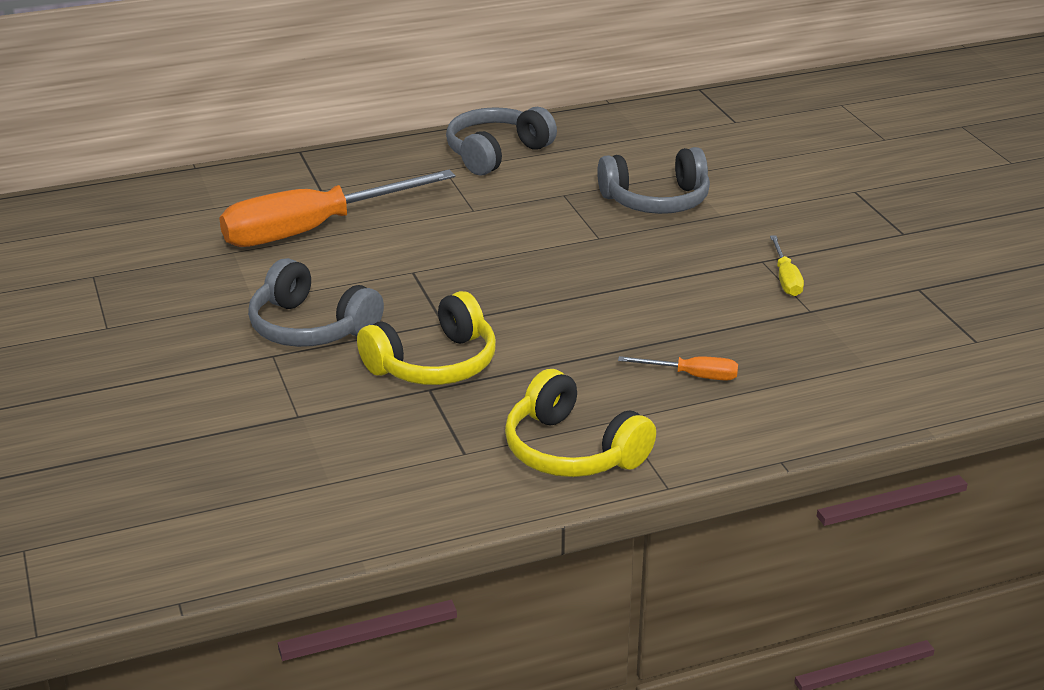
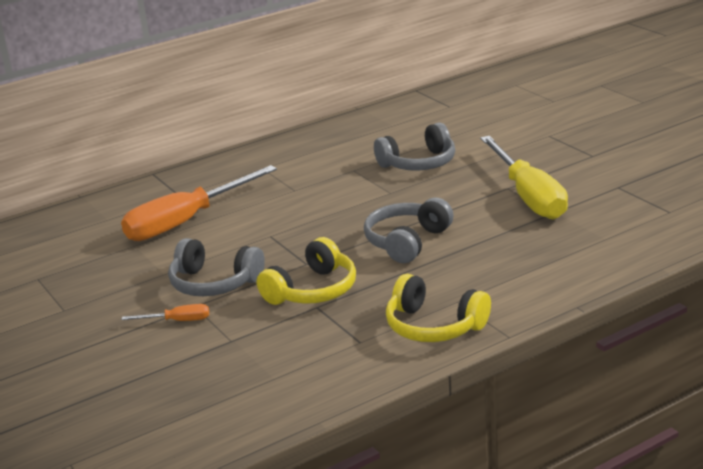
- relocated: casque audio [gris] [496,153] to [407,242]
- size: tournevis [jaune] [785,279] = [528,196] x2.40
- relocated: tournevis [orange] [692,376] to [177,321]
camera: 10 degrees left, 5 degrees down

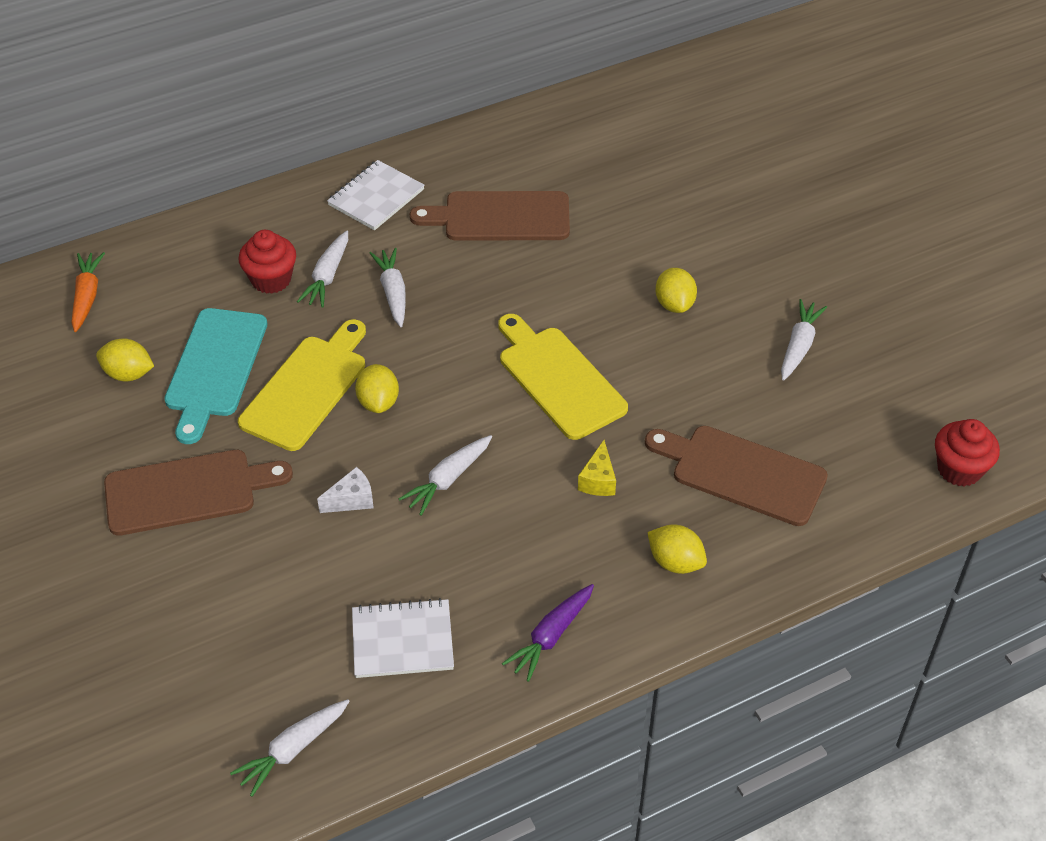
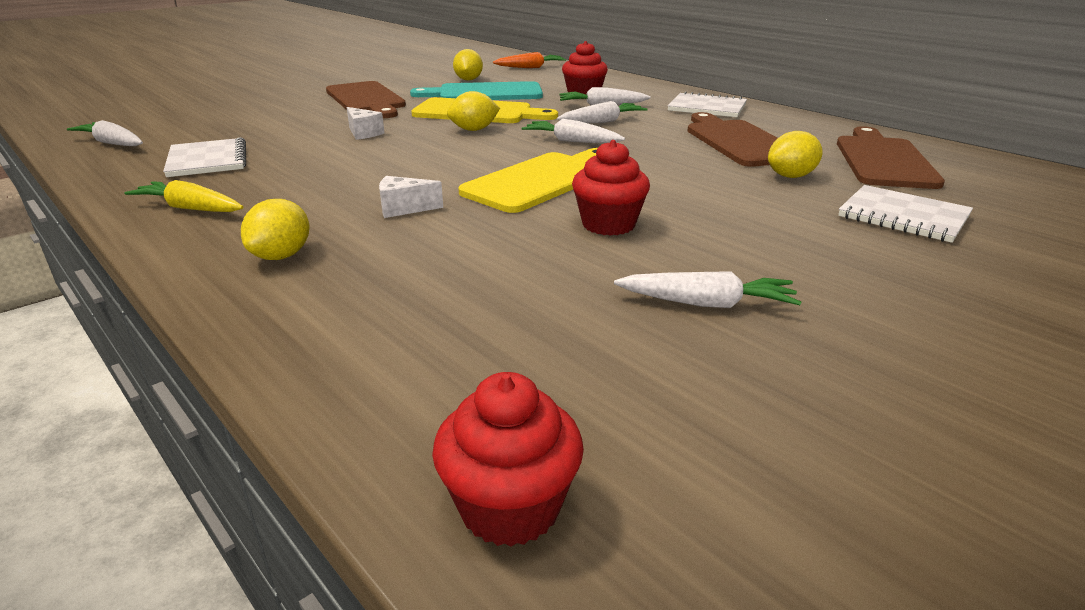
- relocated: citron [jaune] [674,304] to [791,176]
- relocated: planche à découper [marron] [742,473] to [883,160]
- relocated: carotte [blanc] [448,479] to [572,141]
- colour: fromage [jaune] [598,480] to fromage [blanc] [404,209]
- colour: carotte [violet] [551,636] to carotte [jaune] [190,208]
- appeared: muffin [rouge] [608,224]
- appeared: carnet [blanc] [903,216]
camera: 75 degrees right, 20 degrees down

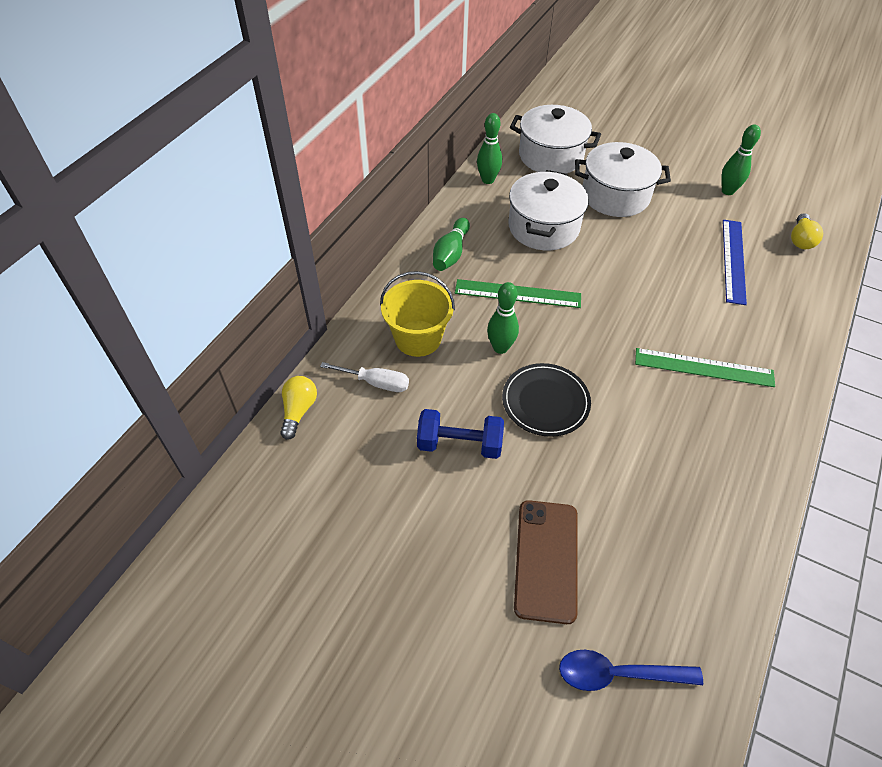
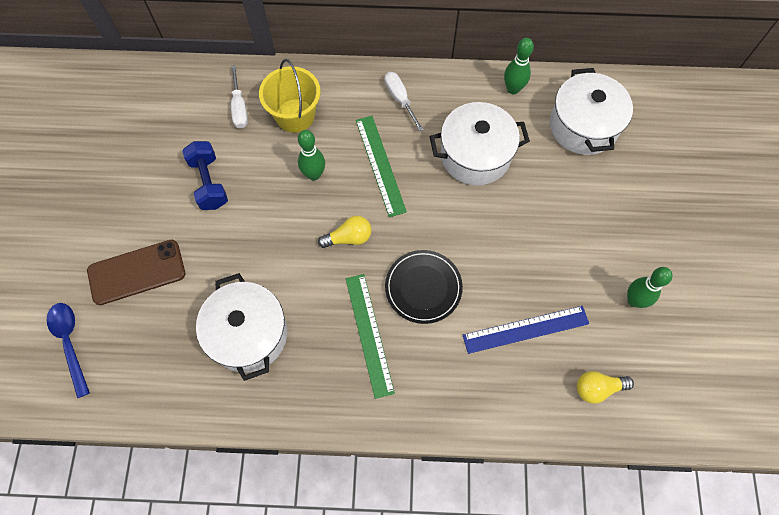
- relocated: marmite [blanc] [615,196] to [248,334]
- exchanged: quille [vert] [451,253] to tournevis [blanc] [400,99]
- relocated: assiette [noir] [545,401] to [423,287]
- relocated: ampoule [jaune] [298,411] to [348,238]
camera: 65 degrees right, 15 degrees up

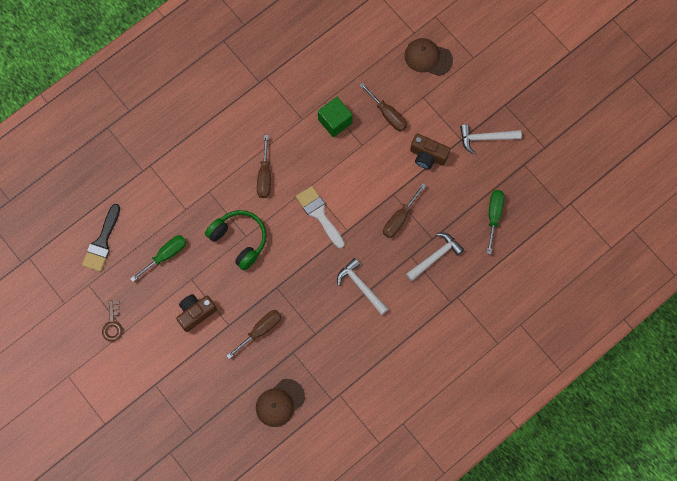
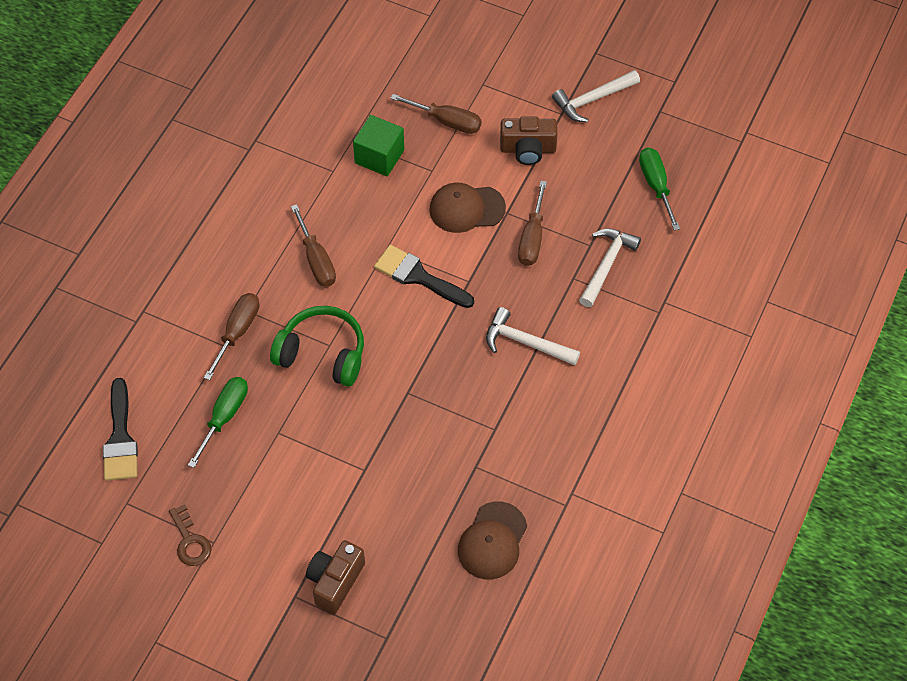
- relocated: casquette [marron] [428,57] to [466,209]
- colour: pinceau [blanc] [319,214] to pinceau [noir] [418,276]
- relocated: appareil photo [marron] [196,313] to [335,581]
- relocated: tournevis [marron] [260,330] to [237,332]
camera: 25 degrees left, 15 degrees down

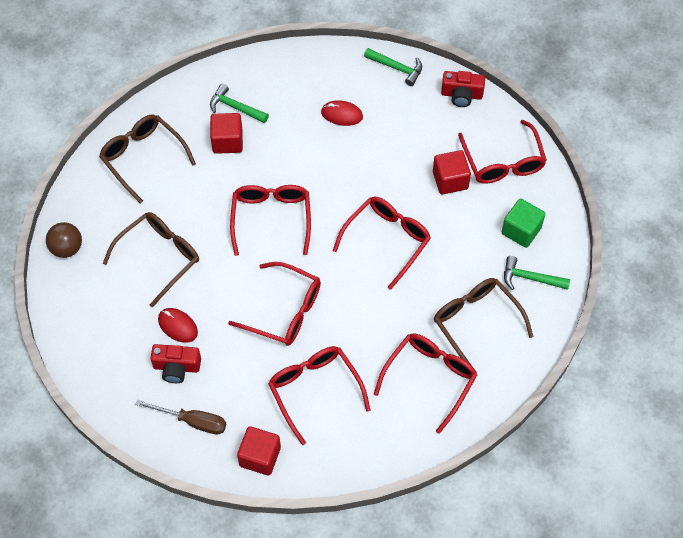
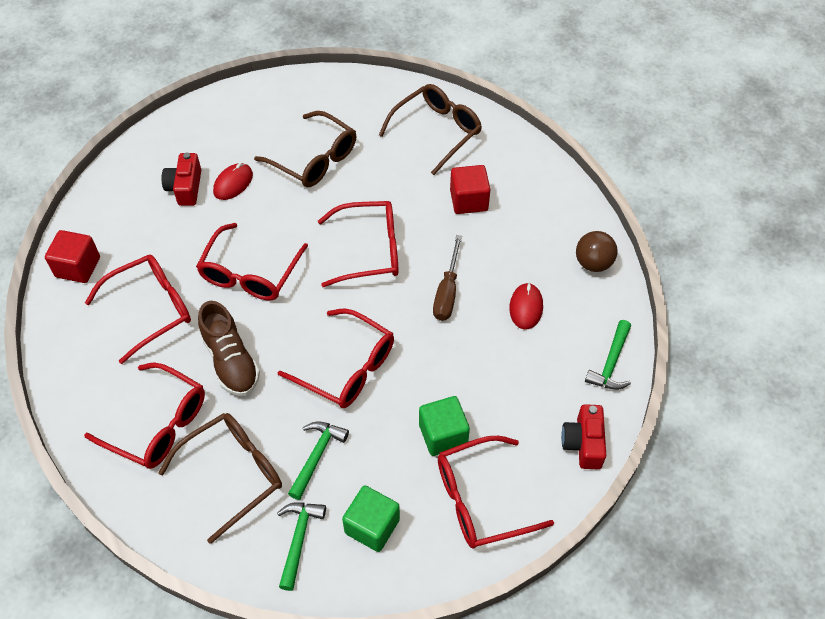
- relocated: marteau [vert] [235,107] to [317,456]
- colour: cube [rouge] [450,180] to cube [vert] [443,435]
- relocated: balle [marron] [67,248] to [593,263]
- relocated: tournevis [marron] [192,421] to [447,292]
- appeared: chaussure [marron] [231,361]
camera: 85 degrees right, 5 degrees down

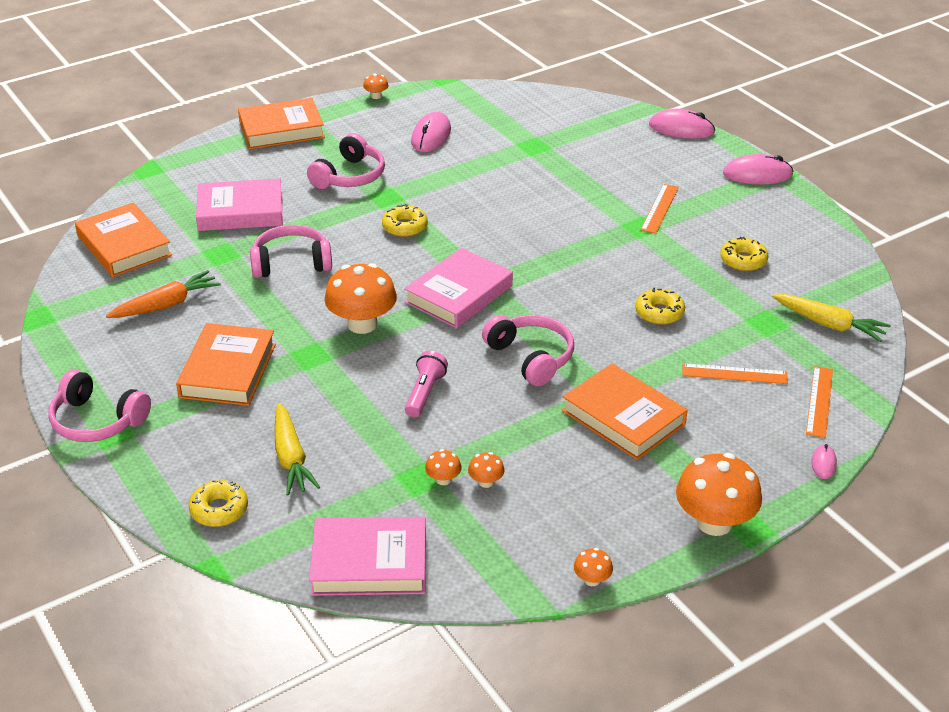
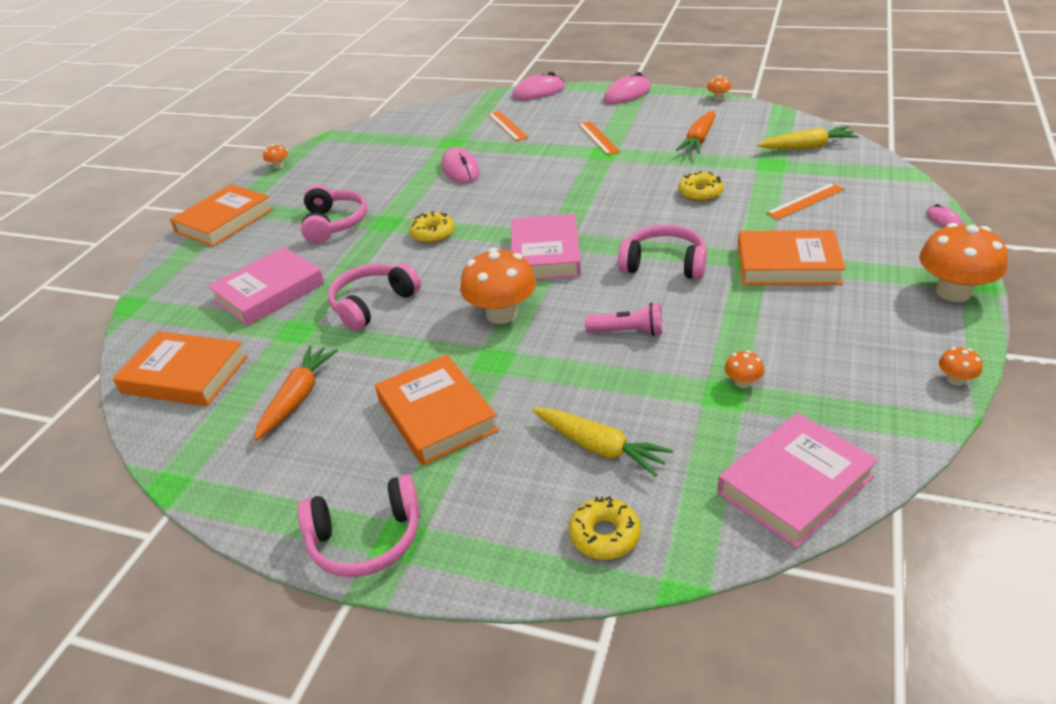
- relocated: souris [rose] [431,136] to [460,169]
- exchanged: beignet [jaune] [743,261] to carotte [orange] [699,140]
- spun: lampe de poche [rose] [425,393] = [628,332] 120 degrees clockwise
- relocated: règle [orange] [819,401] to [507,125]
- relocated: champignon [orange] [486,482] to [718,98]
camera: 35 degrees left, 0 degrees up

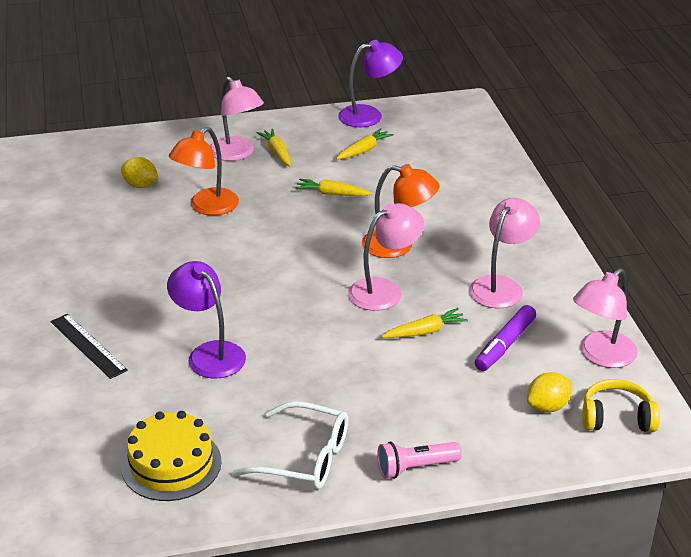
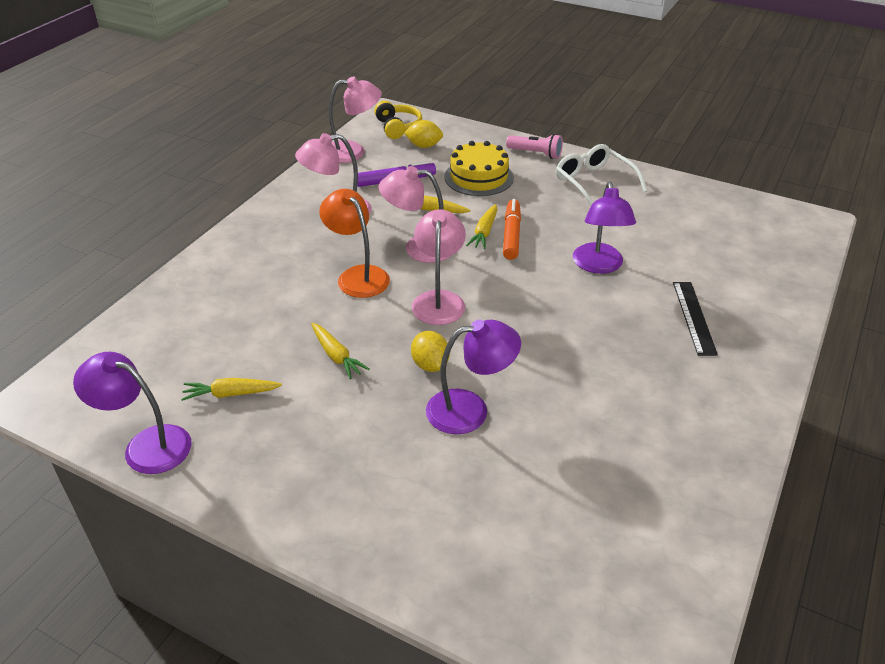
- relocated: lampe [rose] [237,154] to [439,300]
- colour: lampe [orange] [207,207] to lampe [violet] [470,409]
- relocated: carotte [jaune] [277,152] to [484,232]
- relocated: citron [jaune] [141,185] to [430,364]
- spun: casque audio [jaune] [616,418] = [397,127] 150 degrees counterclockwise
- relocated: gâteau [jaune] [171,464] to [479,177]
- appeared: feutre [orange] [511,235]
camera: 140 degrees left, 5 degrees up

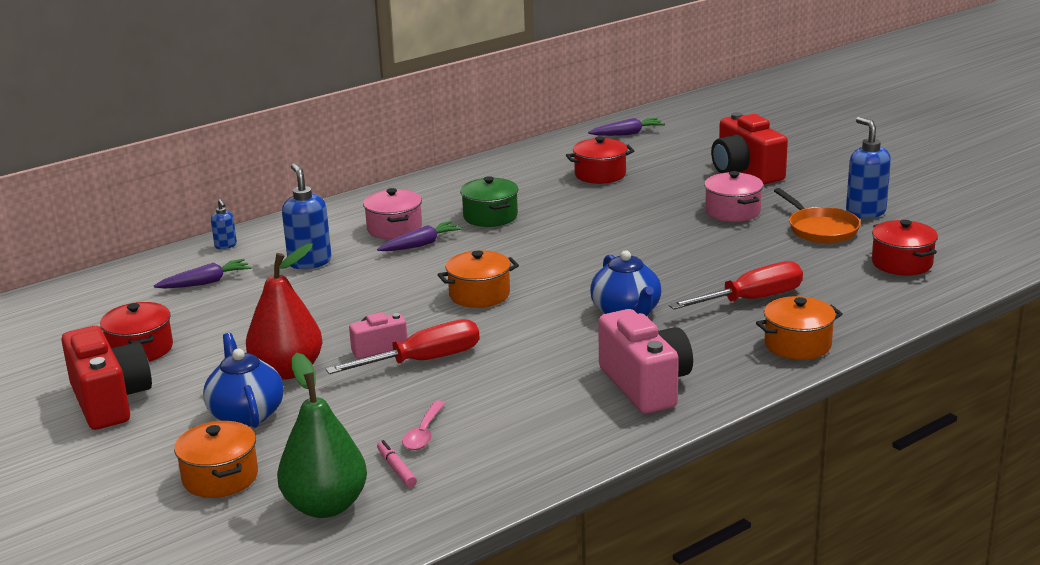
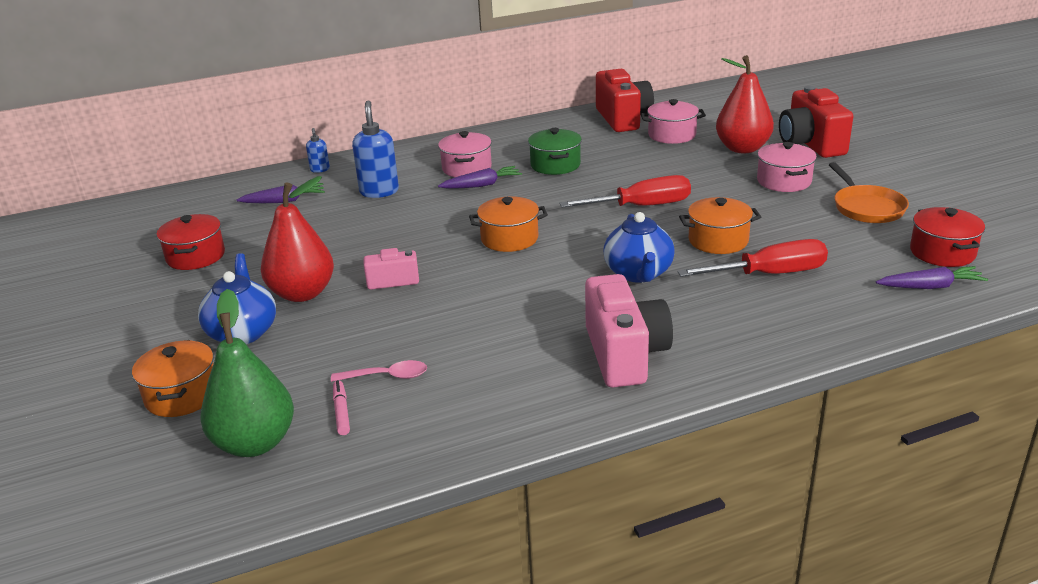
- missing: distributeur de savon [bleu] [865,212]
- relocated: carotte [violet] [627,134] to [930,287]
- colour: marmite [rouge] [600,174] to marmite [rose] [672,135]
- relocated: marmite [orange] [797,345] to [718,240]
- relocated: tournevis [rouge] [423,361] to [641,206]
- relocated: appareil photo [rouge] [110,401] to [623,119]
- spun: cuillère [rose] [423,433] = [387,376] 120 degrees counterclockwise
- appeared: poire [rouge] [742,148]
camera: 15 degrees right, 5 degrees up

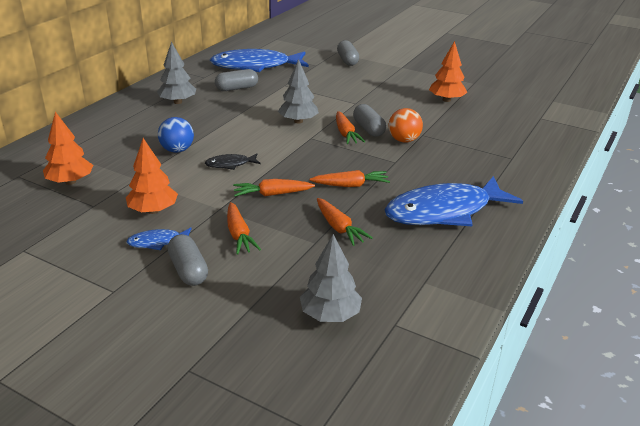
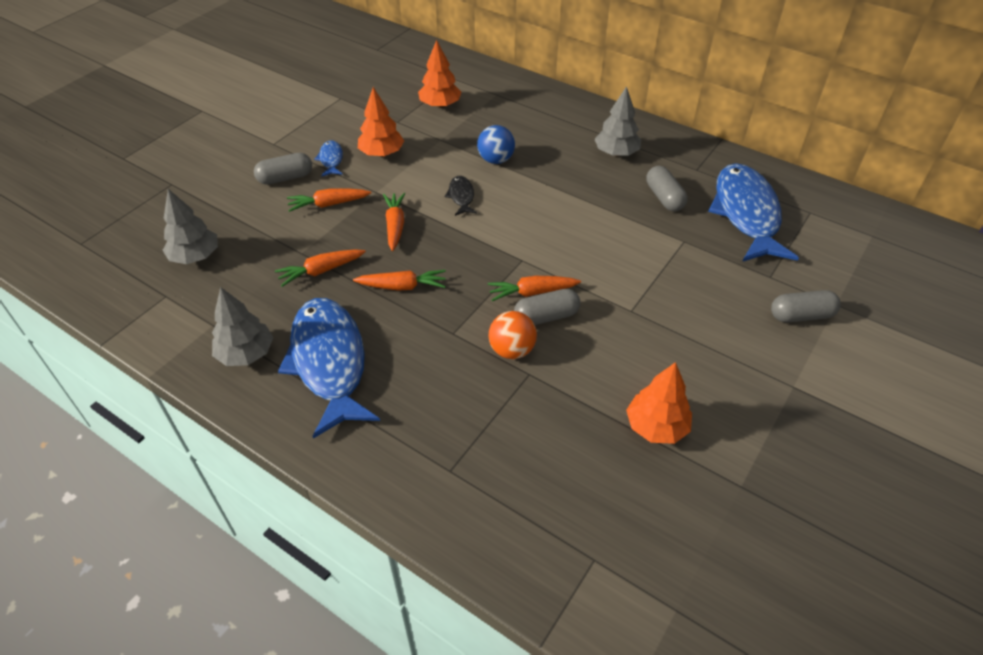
- relocated: arbre [gris] [298,121] to [246,354]
- spun: carotte [orange] [350,185] = [402,286] 90 degrees counterclockwise
camera: 95 degrees right, 15 degrees up

